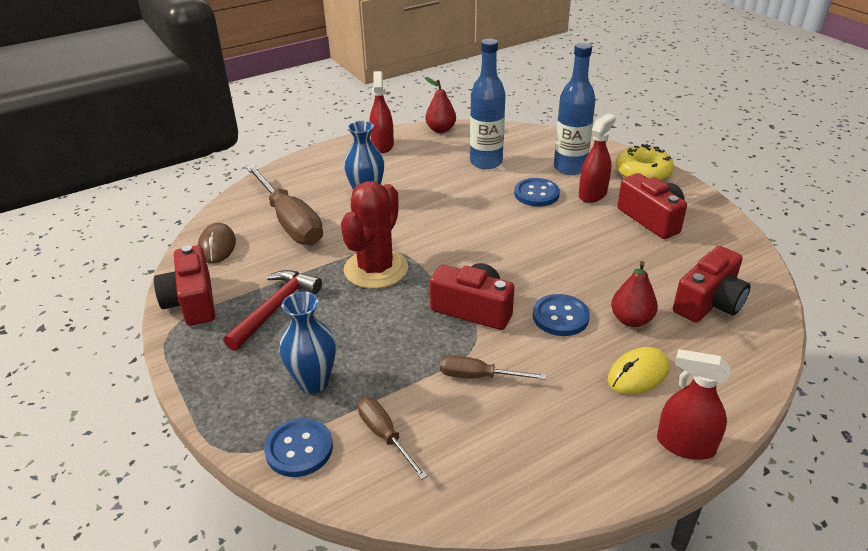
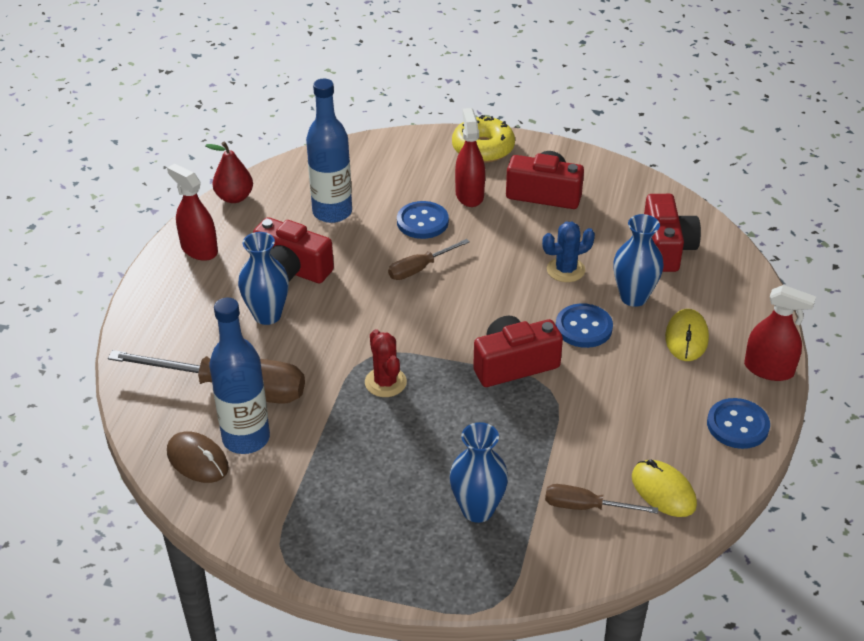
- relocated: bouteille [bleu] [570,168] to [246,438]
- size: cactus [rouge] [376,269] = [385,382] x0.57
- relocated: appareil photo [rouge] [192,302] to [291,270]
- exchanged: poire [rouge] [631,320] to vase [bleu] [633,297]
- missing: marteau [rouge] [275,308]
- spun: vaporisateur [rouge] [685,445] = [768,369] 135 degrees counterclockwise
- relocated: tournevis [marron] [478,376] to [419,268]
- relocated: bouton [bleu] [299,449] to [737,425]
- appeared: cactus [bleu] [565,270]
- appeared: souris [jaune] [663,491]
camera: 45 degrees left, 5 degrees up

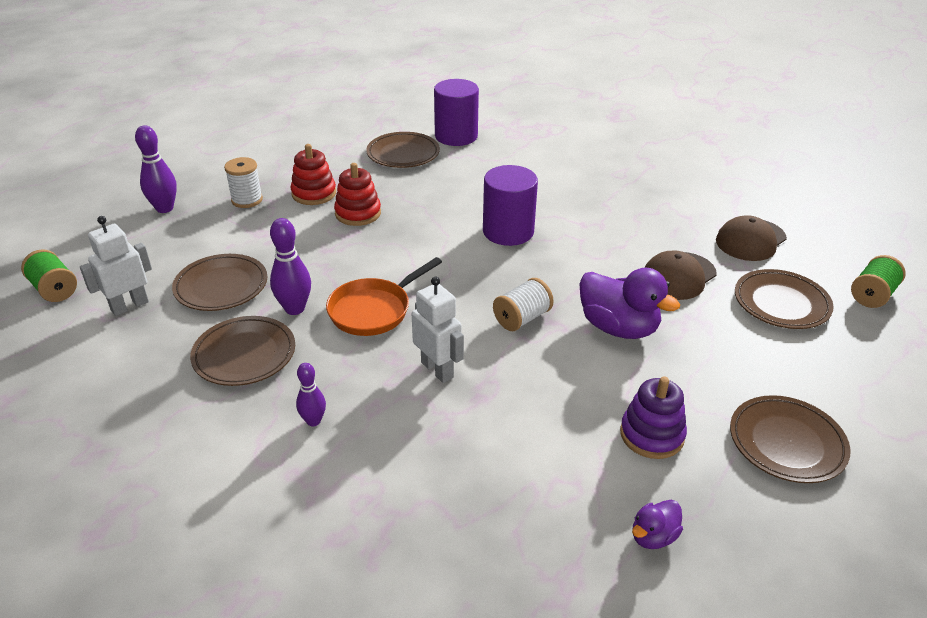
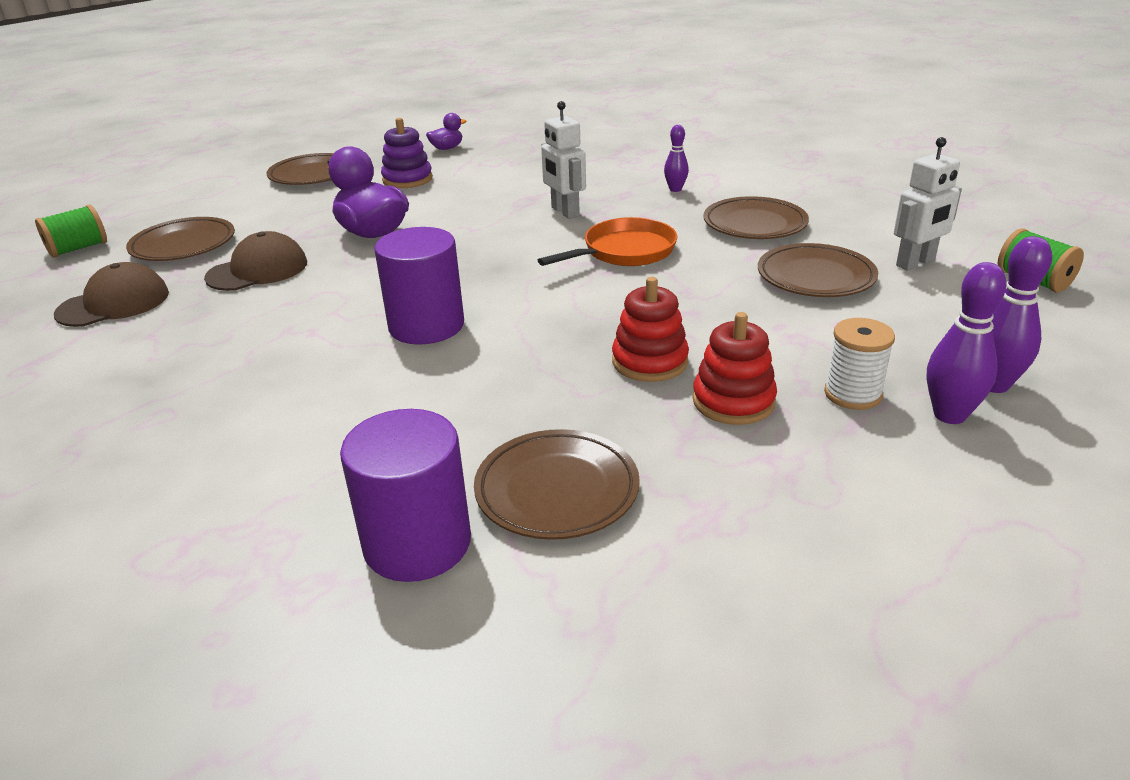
- relocated: quille [violet] [294,309] to [949,415]
- missing: bobine [blanc] [522,318]
camera: 170 degrees left, 5 degrees down

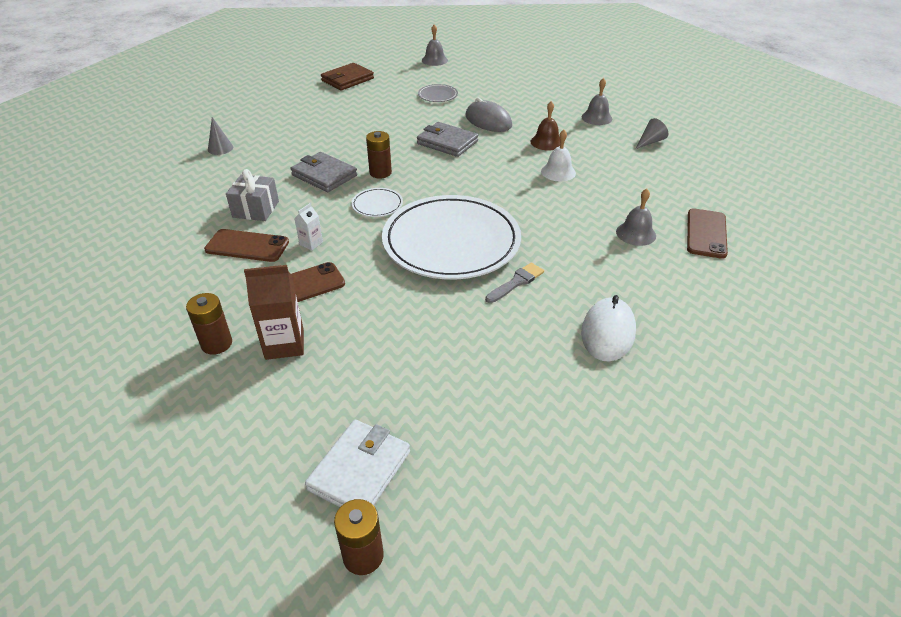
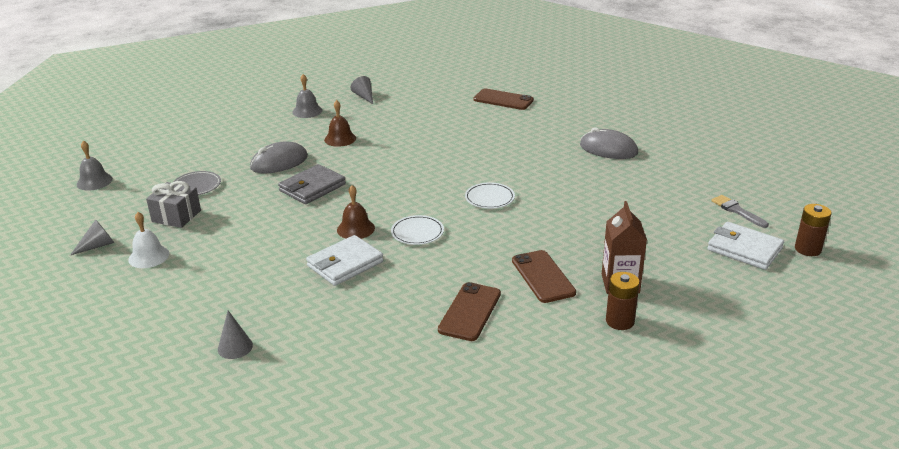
- exchanged: portefeuille [marron] [347,80] to cône [gris] [98,246]
- relocated: cloche [blanc] [558,172] to [149,256]
- exchanged: pile [marron] [380,173] to cloche [marron] [355,229]
- colour: portefeuille [gris] [324,175] to portefeuille [blanc] [345,264]
- relocated: cadeau [gris] [256,209] to [176,216]
- missing: cloche [gris] [636,233]
- size: assiette [blanc] [451,241] = [489,198] x0.40
- missing: brique de lait [blanc] [311,243]
- relocated: pinceau [gris] [516,282] to [737,211]
- colour: souris [blanc] [608,332] to souris [gris] [608,149]
camera: 80 degrees left, 10 degrees down

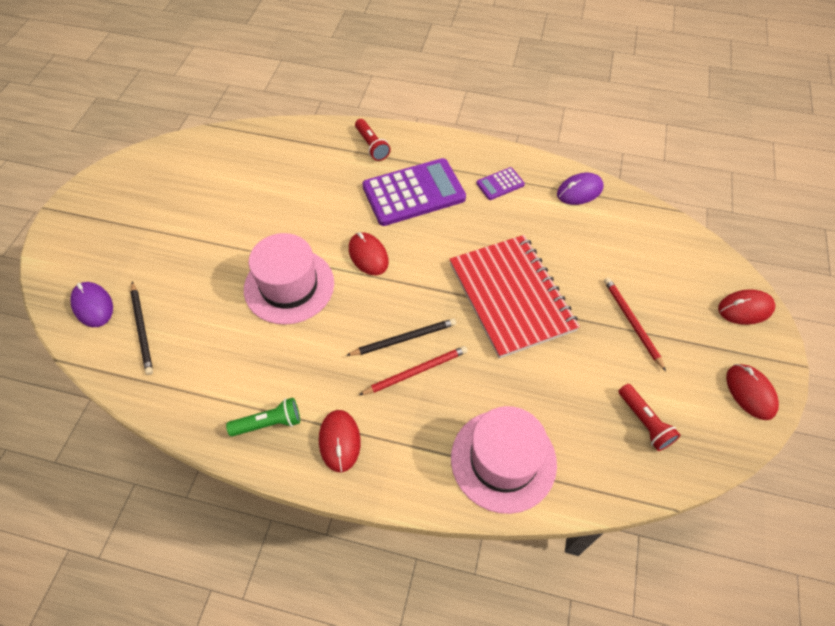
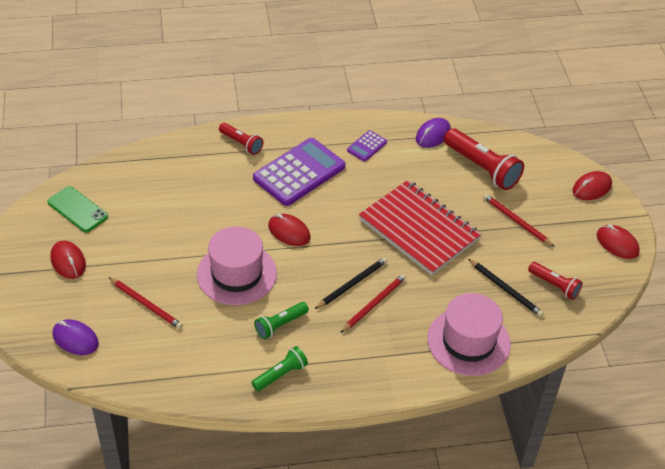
- relocated: crayon [noir] [142,329] to [505,289]
- relocated: souris [rouge] [339,441] to [68,261]
- appeared: lampe de poche [rouge] [482,168]
- appeared: téléphone [vert] [77,209]
- appeared: crayon [rouge] [146,304]
- appeared: lampe de poche [vert] [280,325]
camera: 25 degrees left, 10 degrees down

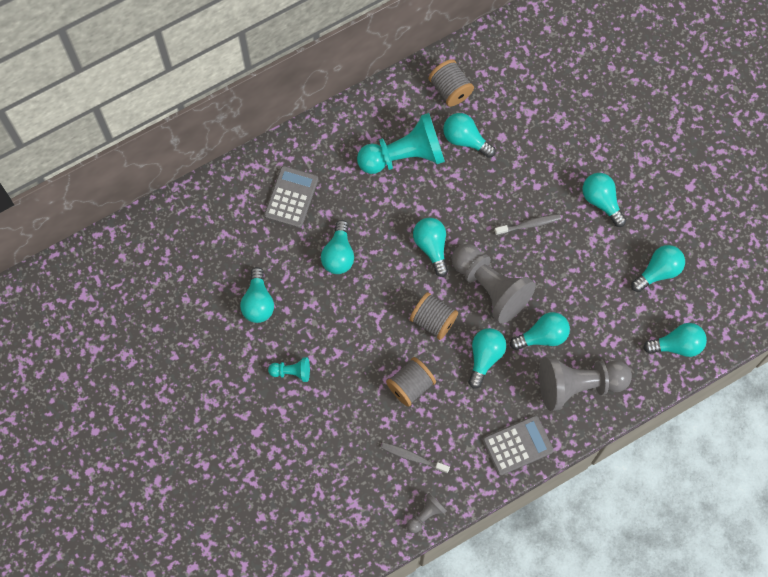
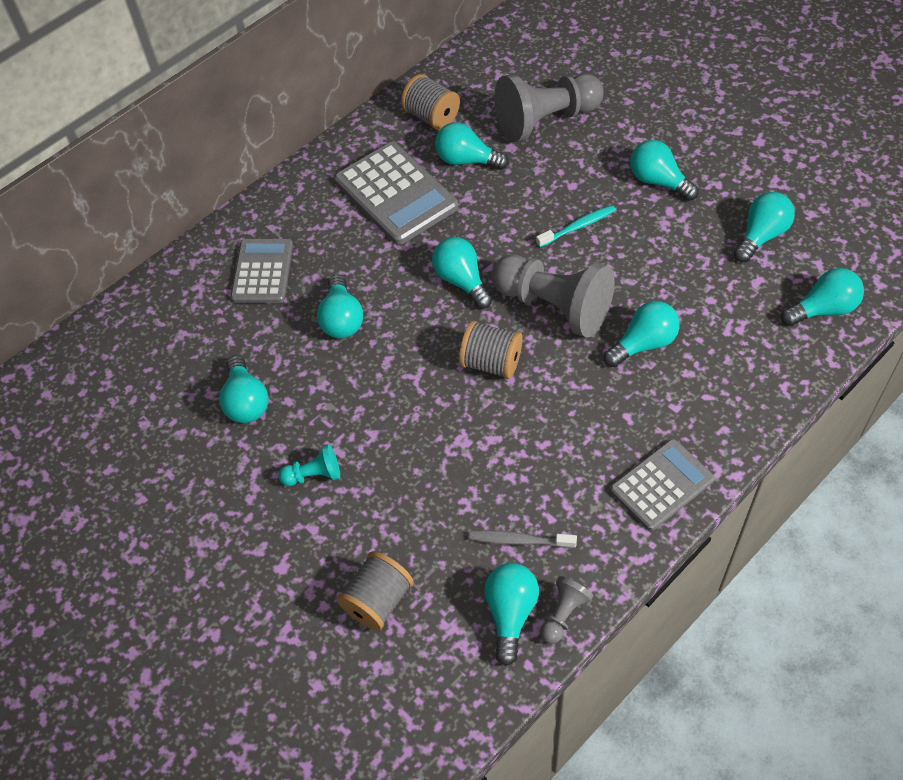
- exchanged: pion [turquoise] [404,156] to calculatrice [gris] [396,194]
- colour: brosse à dents [gris] [529,224] to brosse à dents [turquoise] [578,227]
- relocated: ampoule [turquoise] [485,357] to [510,613]
- relocated: pion [gris] [578,385] to [546,120]
- relocated: bobine [gris] [410,386] to [378,600]
camera: 10 degrees left, 15 degrees down

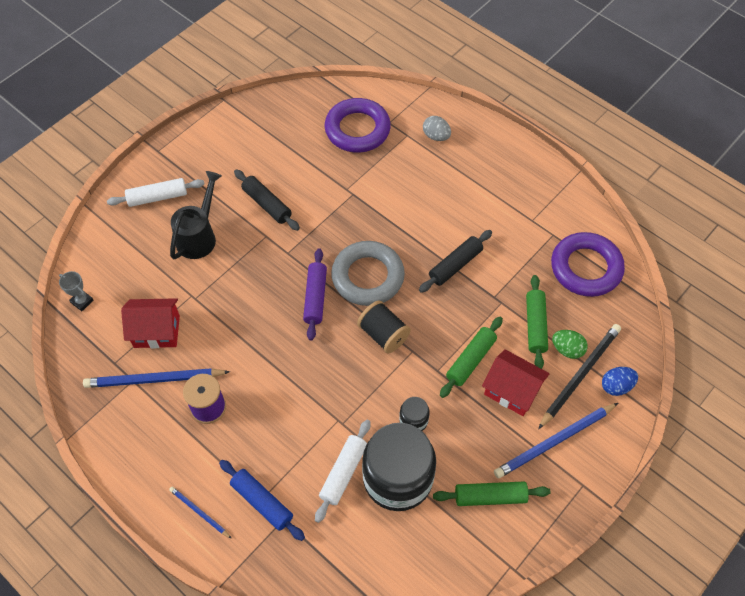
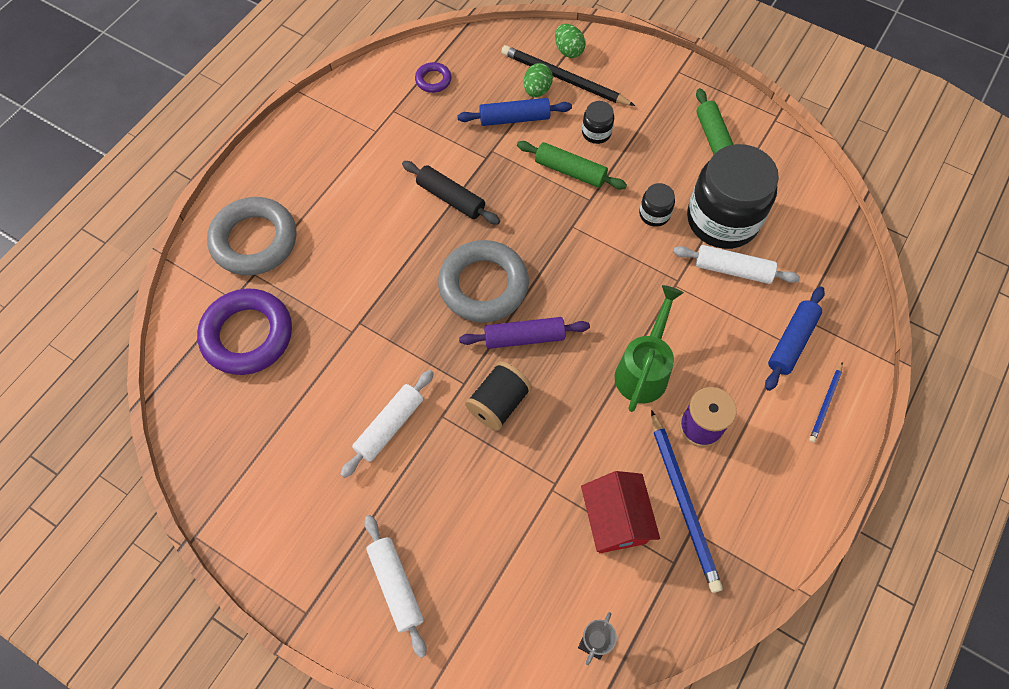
- exchanged: œuf [gris] [436,136] to anneau [gris] [254,240]
- colour: rouleau à pâtisserie [noir] [267,204] to rouleau à pâtisserie [blanc] [389,426]
- missing: arrosoir [noir] [199,236]
- size: anneau [violet] [586,268] = [433,80] x0.46
- colour: rouleau à pâtisserie [vert] [535,325] to rouleau à pâtisserie [bleu] [514,118]
- relocated: bobine [noir] [383,334] to [498,403]
- exchanged: maison [rouge] [512,391] to bocal [noir] [596,132]
- colour: œuf [bleu] [616,386] to œuf [vert] [568,51]
- missing: crayon [bleu] [554,442]
- appeared: arrosoir [vert] [644,369]
camera: 100 degrees left, 5 degrees up

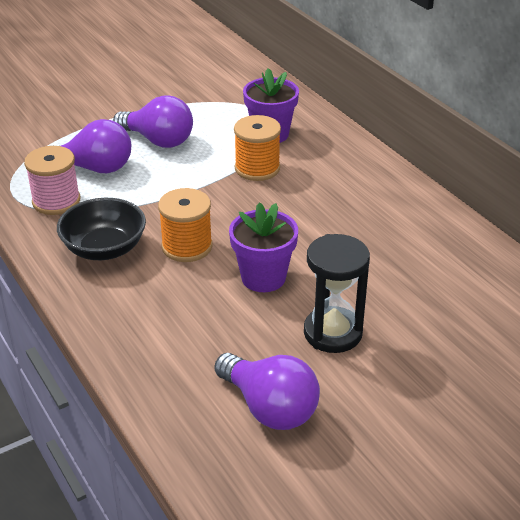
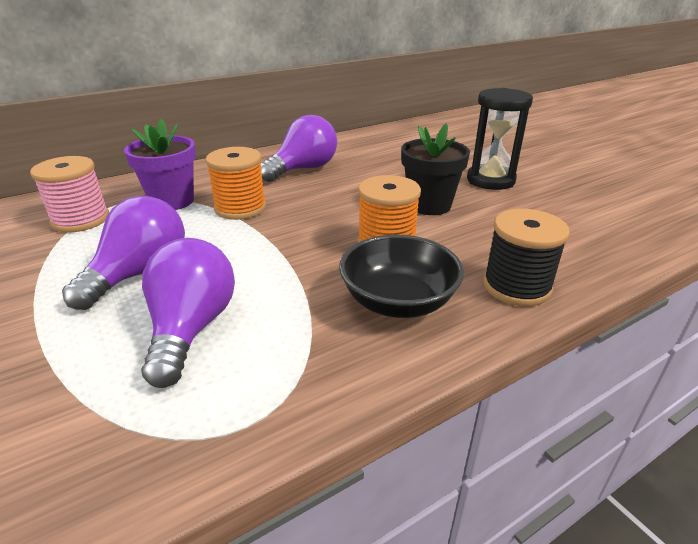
- relocated: bobine [rose] [56,201] to [81,220]
- colour: pot de fleurs [violet] [263,277] to pot de fleurs [noir] [429,205]
- relocated: ampoule [violet] [269,408] to [303,169]
- appeared: bobine [noir] [516,286]
camera: 90 degrees left, 5 degrees down

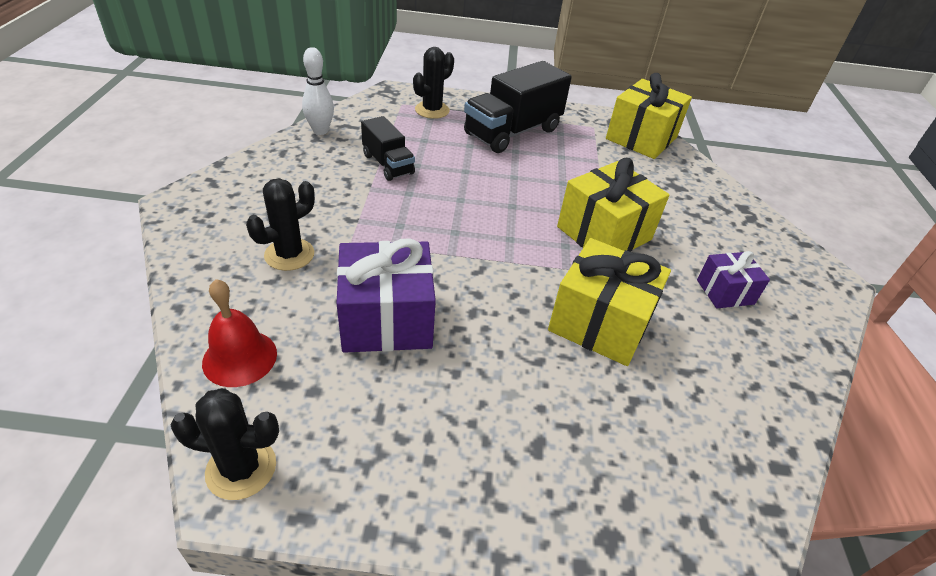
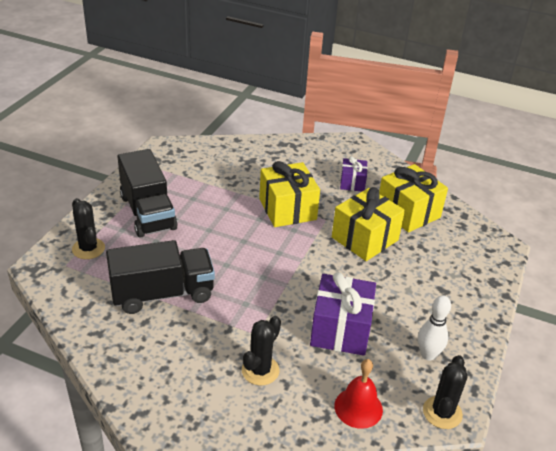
- relocated: quille [blanc] [320,131] to [428,355]
- relocated: cadeau [jaune] [641,138] to [408,212]
- size: camion [noir] [388,164] = [162,294] x1.76
- spun: cactus [noir] [289,254] = [260,370] 60 degrees clockwise
camera: 70 degrees left, 5 degrees down

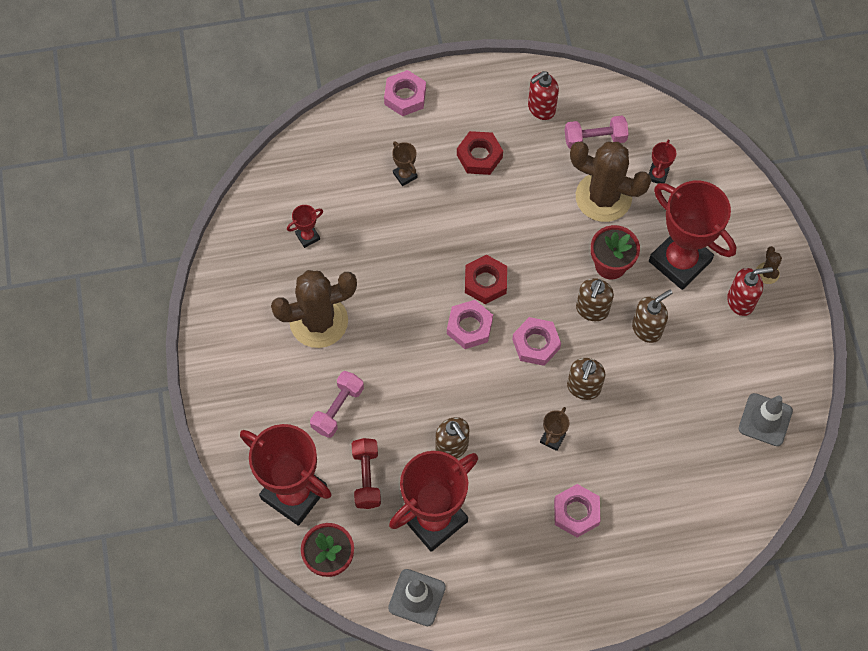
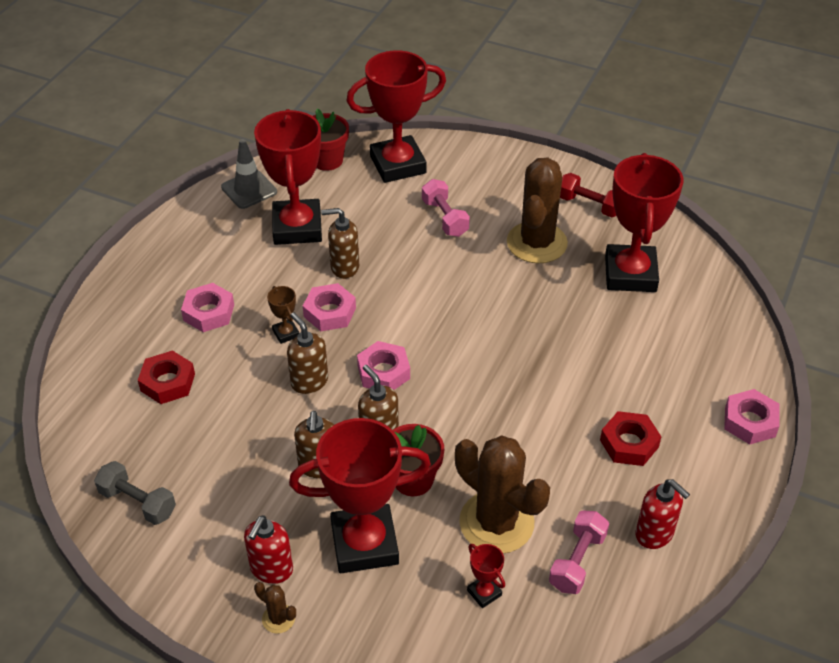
- spun: distributeur de savon [rouge] [541,108] = [654,534] 135 degrees clockwise
- missing: trophée [marron] [405,175]
- spun: cactus [marron] [603,197] = [496,522] 75 degrees clockwise
- size: trophée [rouge] [307,236] = [630,274] x2.45
- relocated: écrou [rouge] [485,282] to [168,382]
- relocated: écrou [rose] [469,327] to [330,312]
- exchanged: cône de chantier [gris] [765,420] to haltère [gris] [138,502]
- relocated: haltère [rouge] [366,477] to [589,205]
camera: 125 degrees right, 20 degrees down

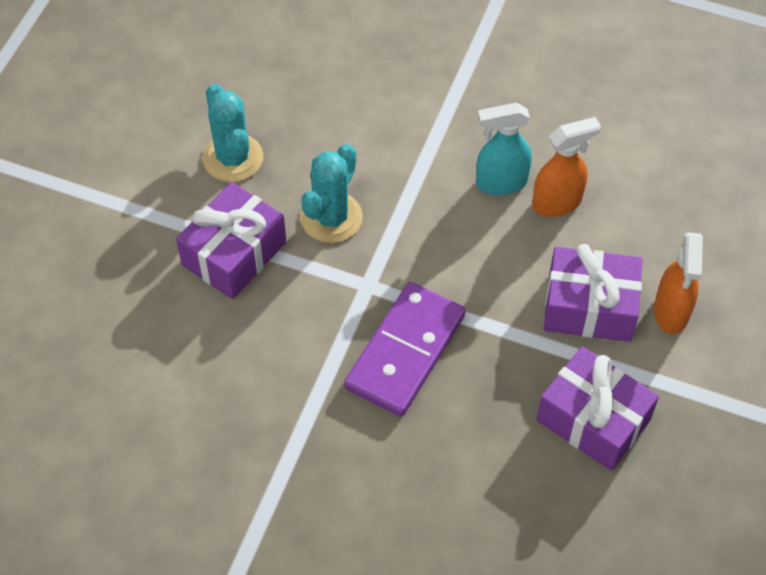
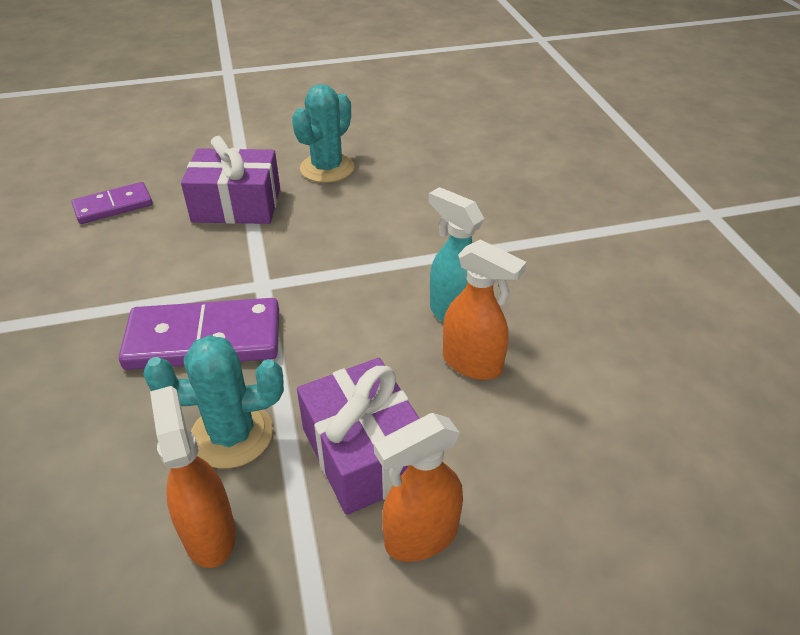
- relocated: cactus [turquoise] [331,217] to [232,435]
- exchanged: cadeau [violet] [593,420] to vaporisateur [orange] [209,533]
- appeared: domino [violet] [113,206]
camera: 55 degrees right, 15 degrees down

